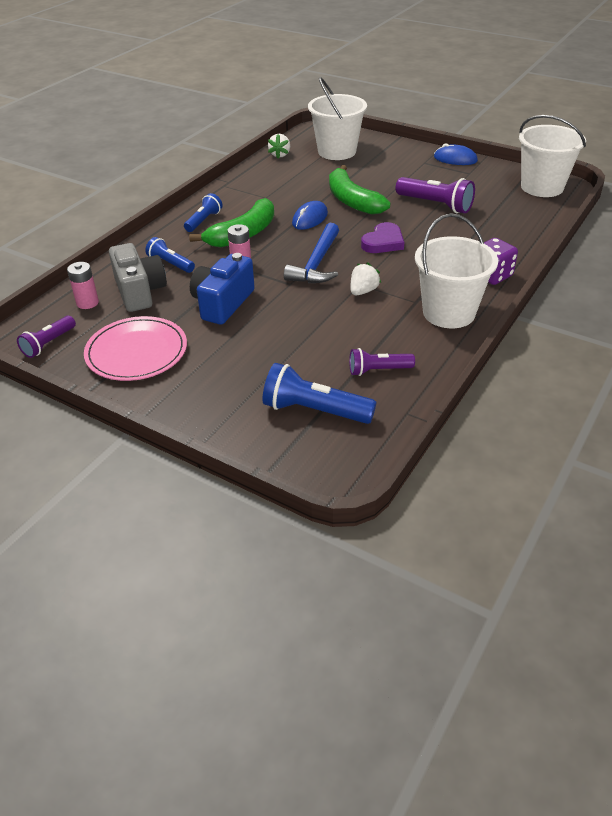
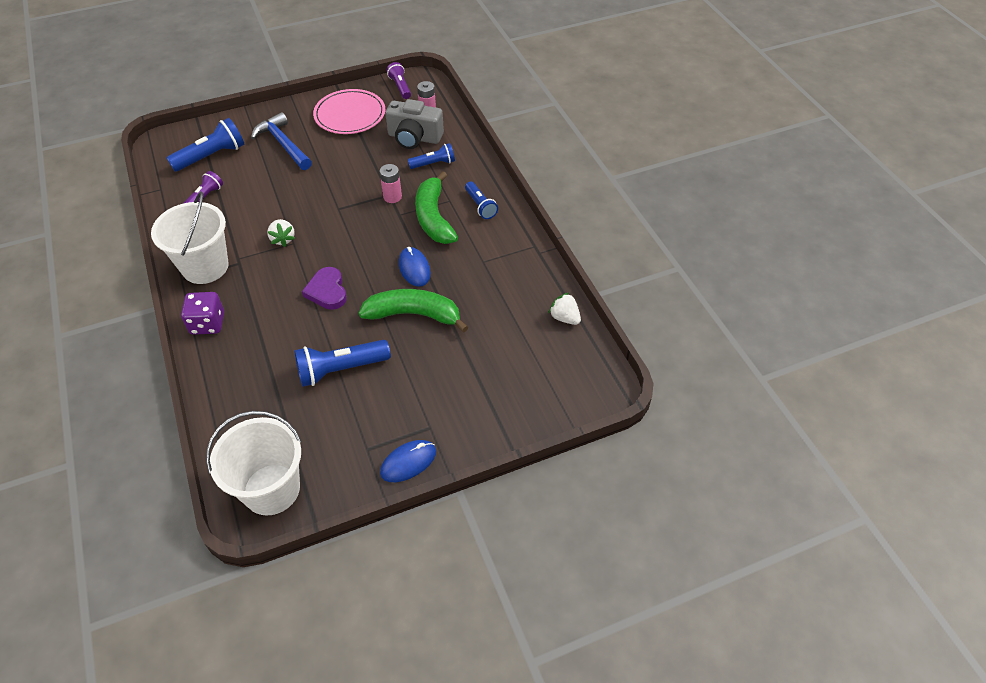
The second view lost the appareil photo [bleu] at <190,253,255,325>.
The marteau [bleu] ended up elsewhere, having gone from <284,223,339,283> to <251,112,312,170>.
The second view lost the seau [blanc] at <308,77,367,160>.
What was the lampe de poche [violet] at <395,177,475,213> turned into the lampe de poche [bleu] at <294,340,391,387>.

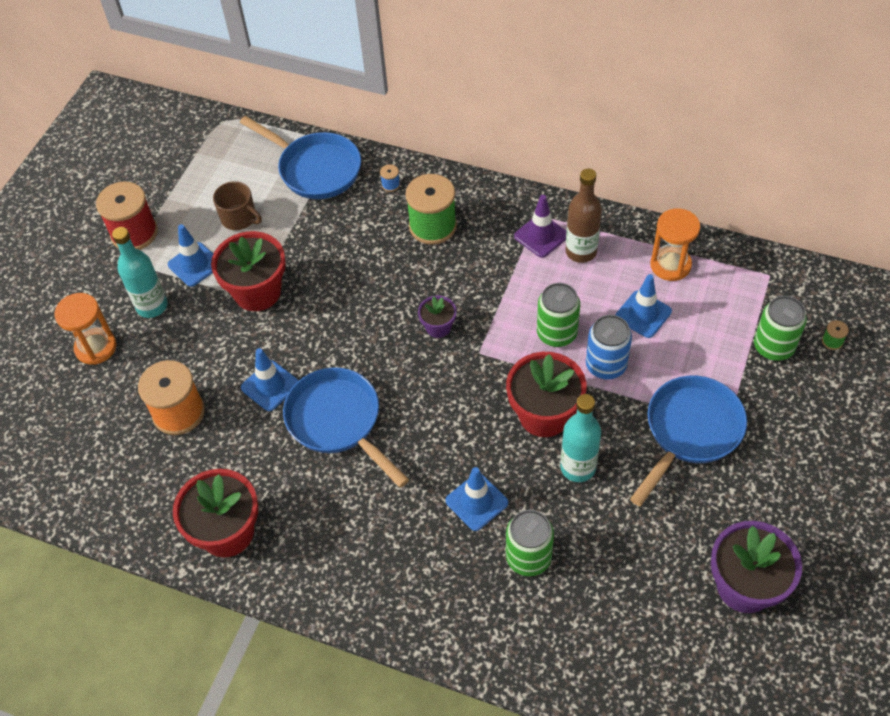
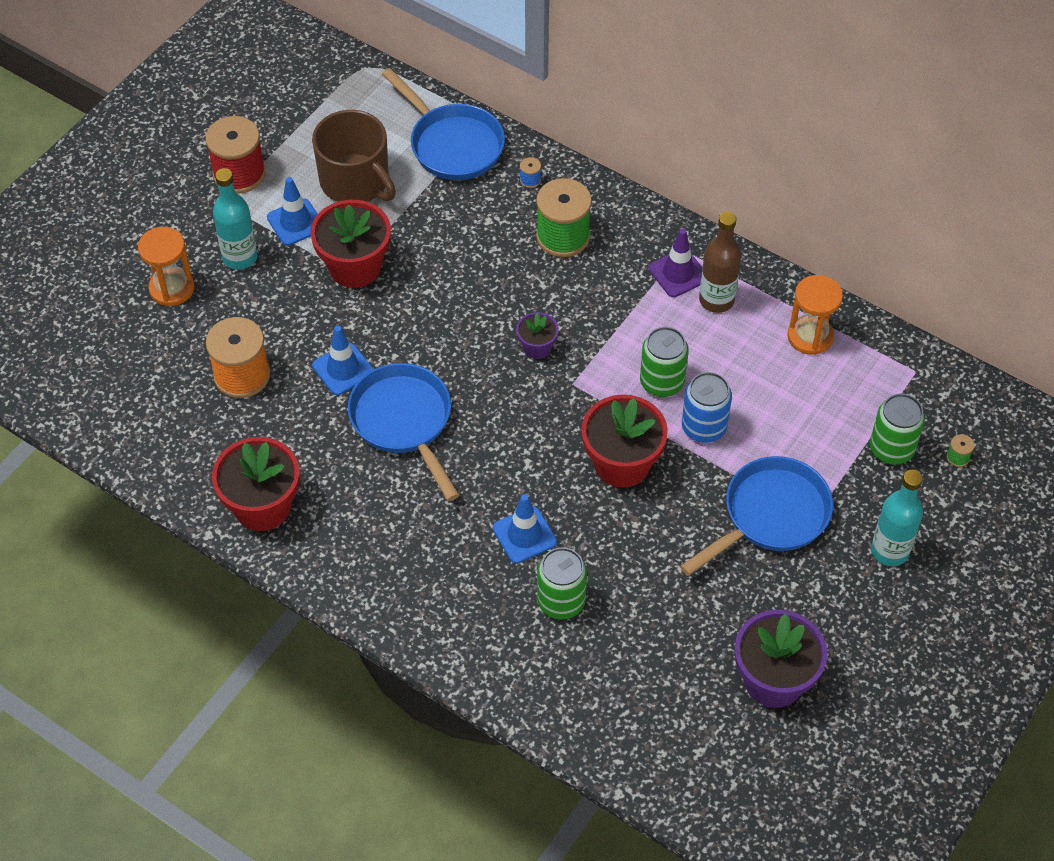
The size of the tasse [marron] at <213,181,262,230> changed by a factor of 1.73.
The bouteille [turquoise] ended up elsewhere, having gone from <560,394,601,482> to <871,470,923,566>.
The second view lost the cône de chantier [bleu] at <616,274,672,338>.

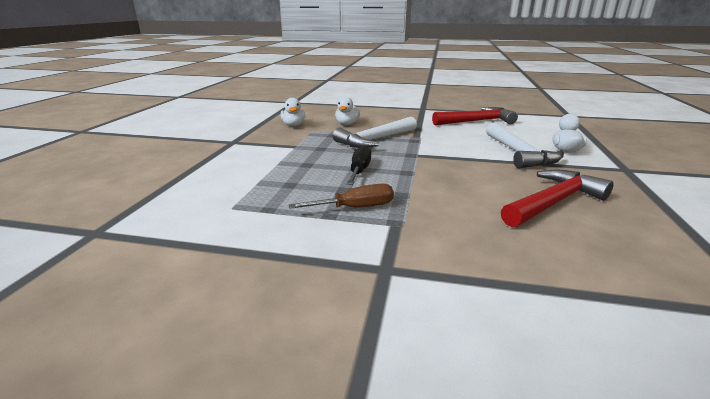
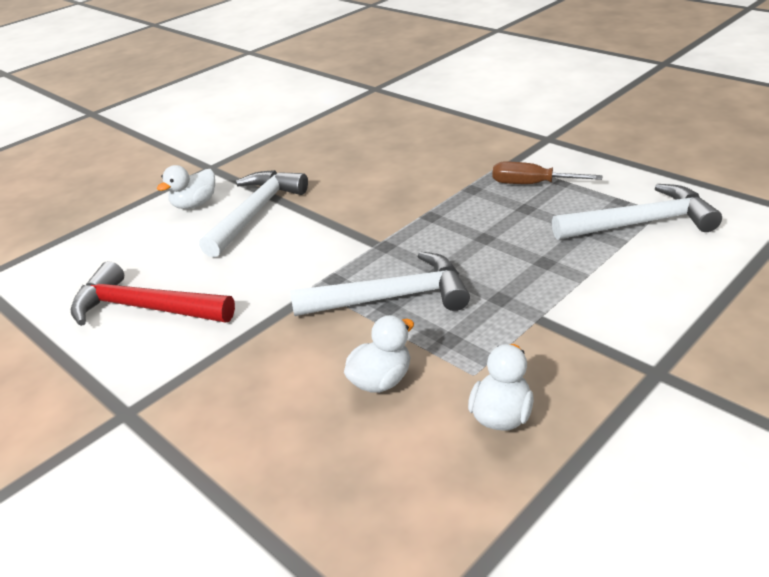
The second view lost the tournevis [noir] at <347,145,371,185>.
The second view lost the marteau [rouge] at <501,170,614,227>.
The second view gained the marteau [blanc] at <552,184,722,240>.

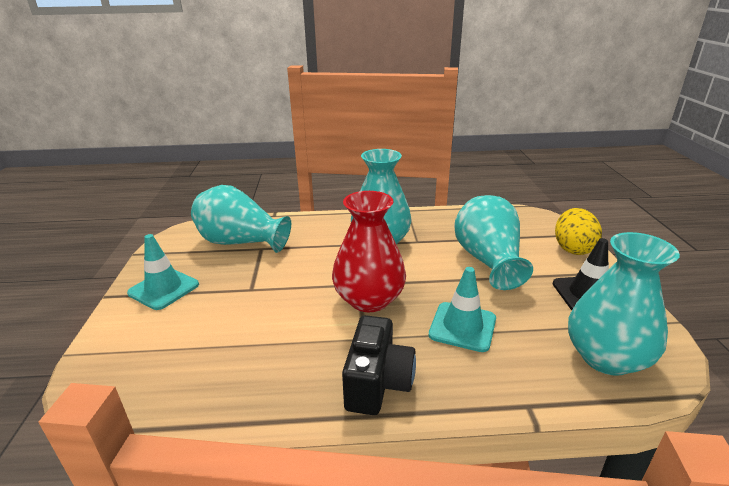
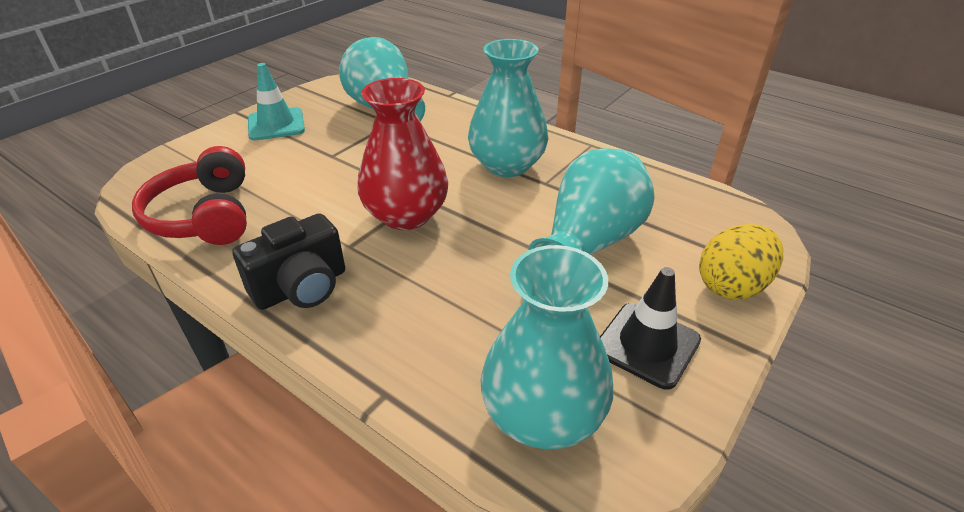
The second view lost the cône de chantier [turquoise] at <429,267,496,352>.
The second view gained the casque audio [rouge] at <132,146,247,245>.

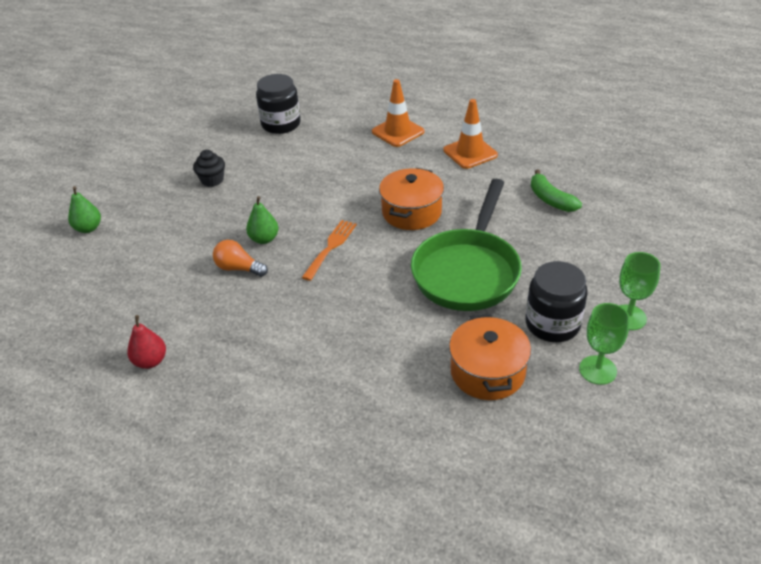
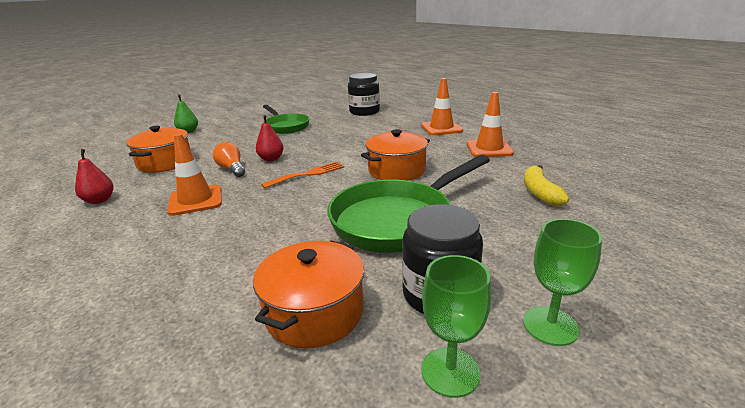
Where the muffin [noir] stood at <193,150,225,187>, the poêle [vert] came to stand at <263,105,310,134>.
What was the poire [vert] at <246,196,279,244> turned into the poire [rouge] at <256,115,283,161>.
What was the banane [vert] at <531,169,582,212> turned into the banane [jaune] at <524,165,569,206>.
The second view gained the marmite [orange] at <126,126,191,173>.
The second view gained the cône de chantier [orange] at <167,134,222,216>.

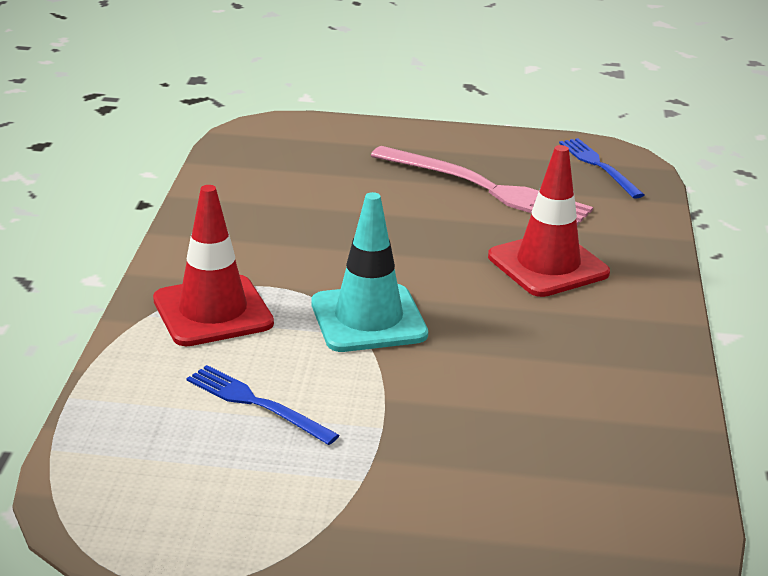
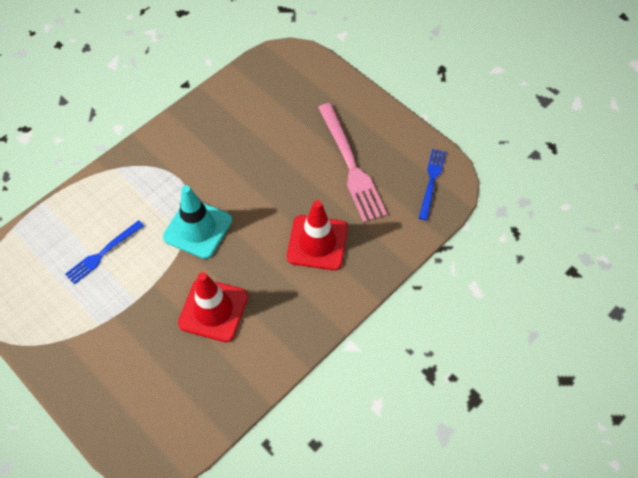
The cône de chantier [rouge] ended up elsewhere, having gone from <153,185,274,346> to <178,272,248,342>.
The fourchette [bleu] at <186,365,339,445> ended up facing another way, 120 degrees counterclockwise from before.

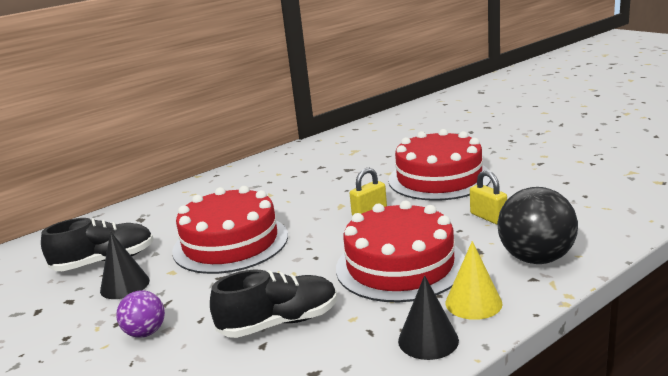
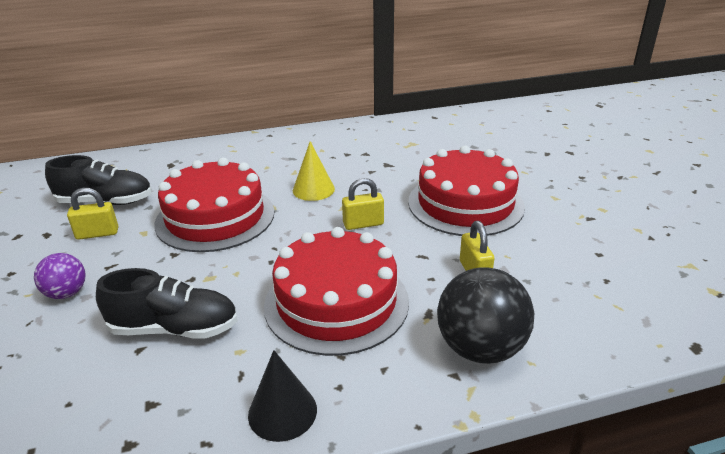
Where the cône [noir] stood at <100,231,150,299>, the cadenas [jaune] came to stand at <67,188,118,240>.
The cône [jaune] ended up elsewhere, having gone from <445,241,503,320> to <293,141,335,201>.

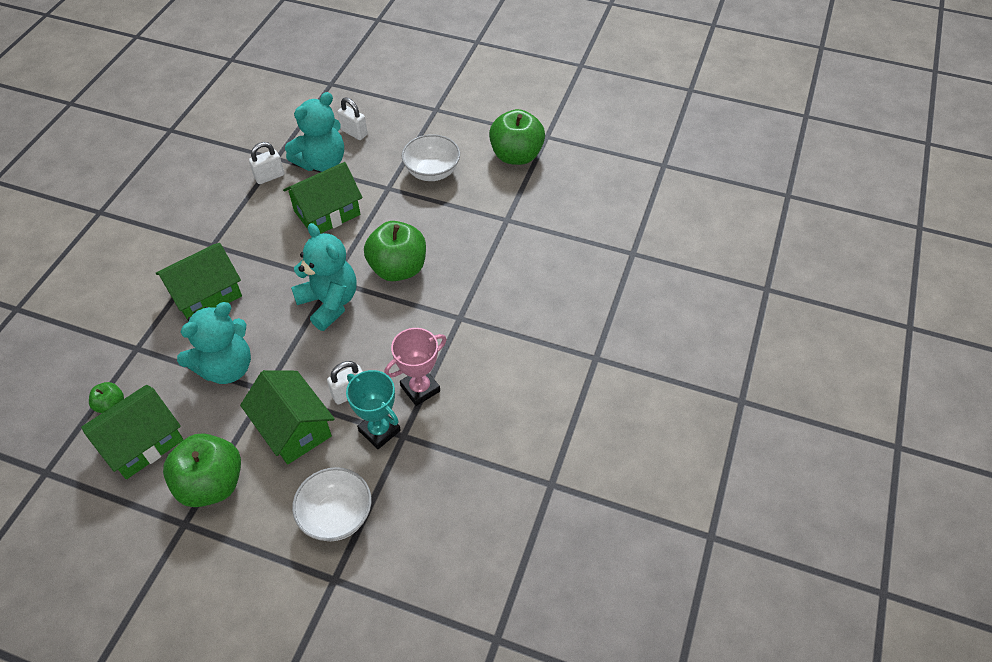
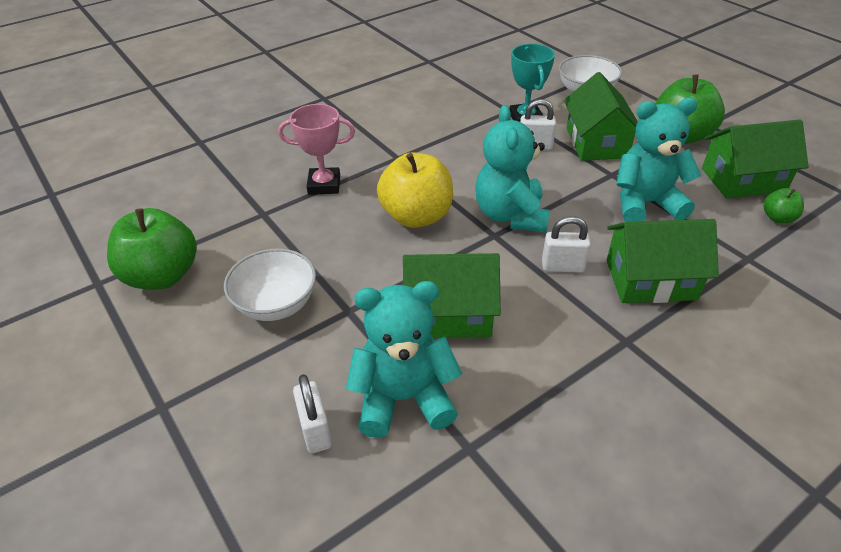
The cadenas [blanc] ended up elsewhere, having gone from <249,142,284,184> to <542,216,591,273>.
What was the pomme [vert] at <364,221,426,281> turned into the pomme [jaune] at <377,152,453,228>.
The trophée [rose] ended up elsewhere, having gone from <384,328,447,406> to <278,104,355,195>.

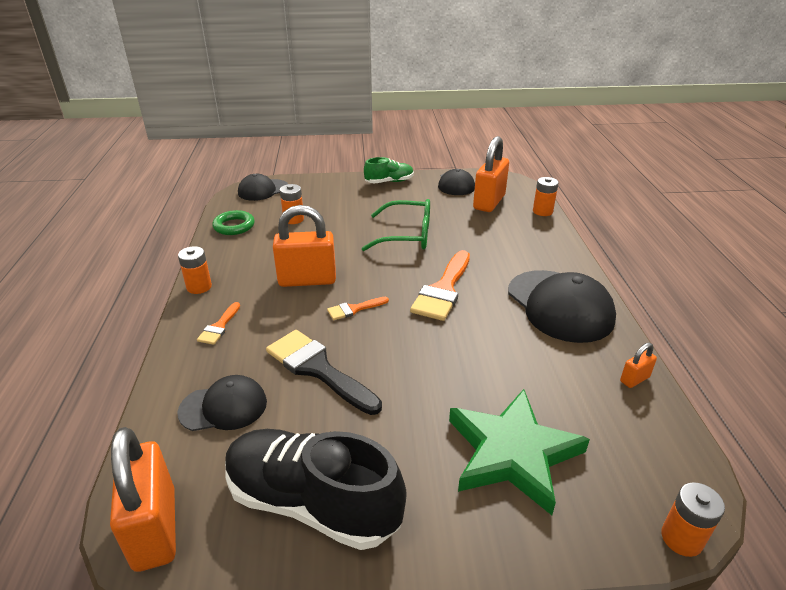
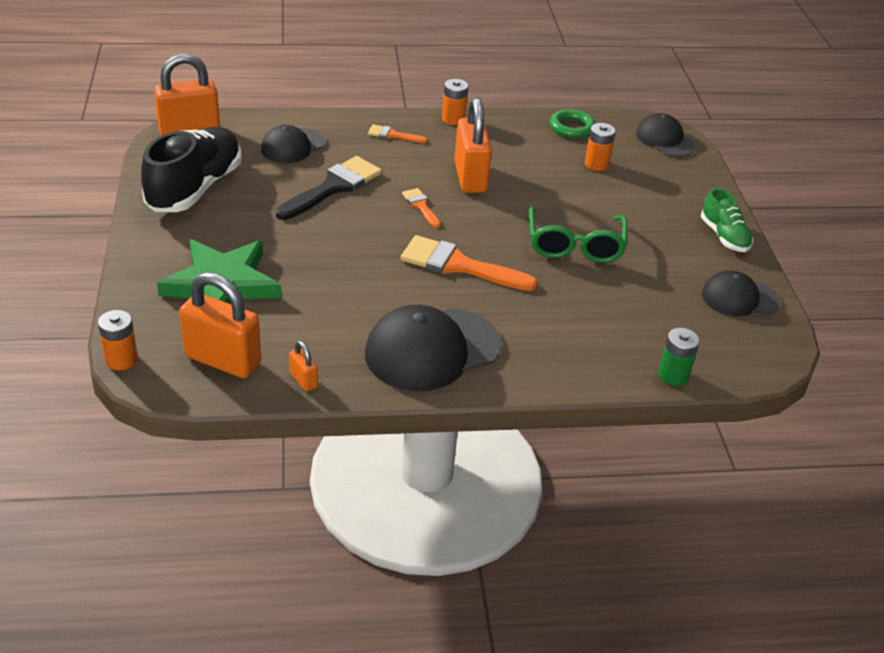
The casquette [noir] at <177,375,267,431> ended up facing another way, 60 degrees clockwise from before.
The cadenas [orange] ended up elsewhere, having gone from <473,136,509,212> to <179,272,261,378>.
What was the pile [orange] at <533,177,559,216> turned into the pile [vert] at <658,328,700,386>.

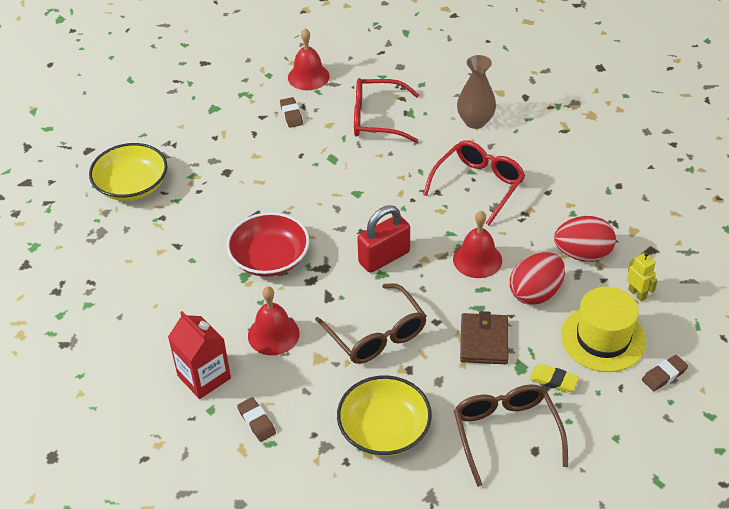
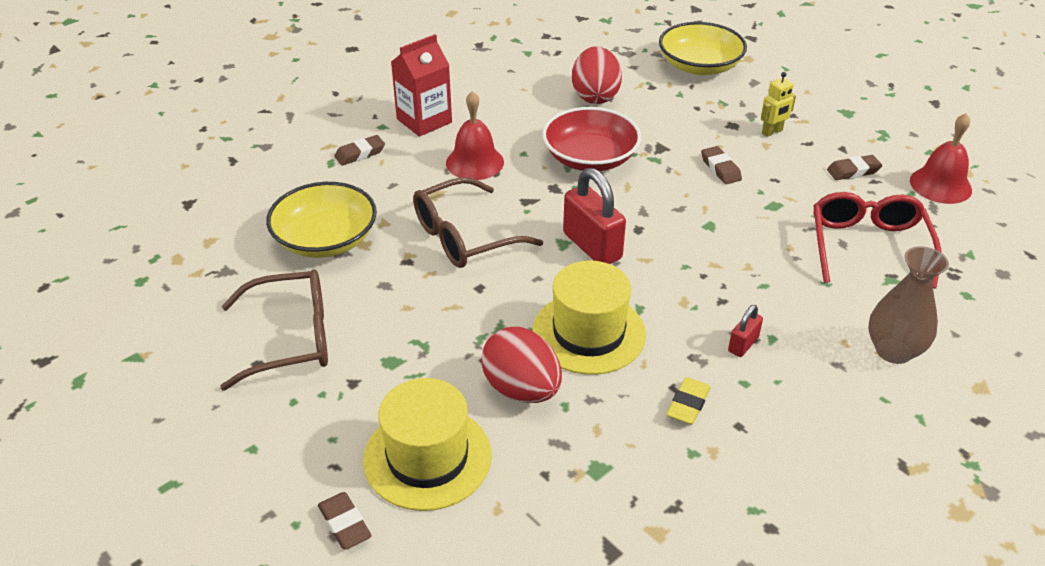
Where the lunettes [rouge] stood at <423,140,525,225>, the cadenas [rouge] came to stand at <728,305,763,357>.
Where the cloche [rouge] stood at <453,211,502,278>, the chapeau [jaune] came to stand at <532,261,646,375>.
The second view lost the portefeuille [marron] at <460,311,508,364>.
The gomme [jaune] ended up elsewhere, having gone from <530,364,579,393> to <667,377,711,425>.
The œuf [rouge] ended up elsewhere, having gone from <554,216,616,262> to <572,46,622,104>.
The robot [jaune] ended up elsewhere, having gone from <627,252,658,301> to <761,72,796,137>.
The second view gained the gomme [marron] at <701,146,742,184>.

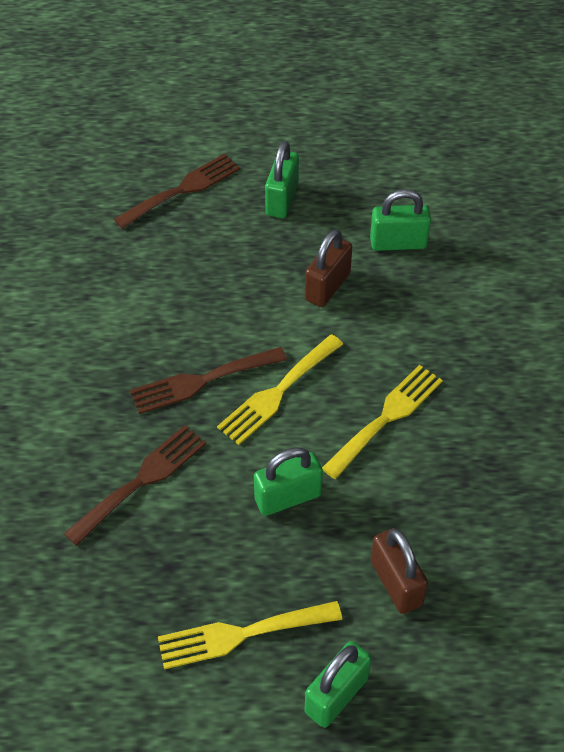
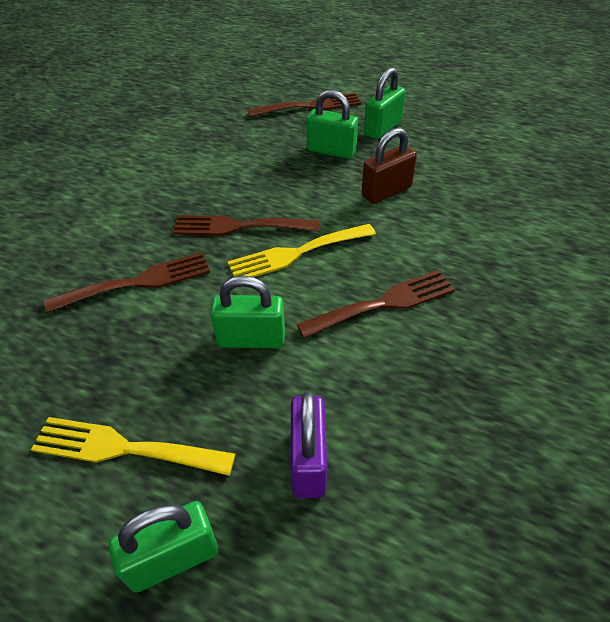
What was the fourchette [jaune] at <322,365,443,479> turned into the fourchette [marron] at <296,270,455,339>.
The cadenas [vert] ended up elsewhere, having gone from <370,189,431,251> to <307,90,358,159>.
What was the cadenas [marron] at <371,528,428,614> turned into the cadenas [violet] at <290,392,327,498>.

